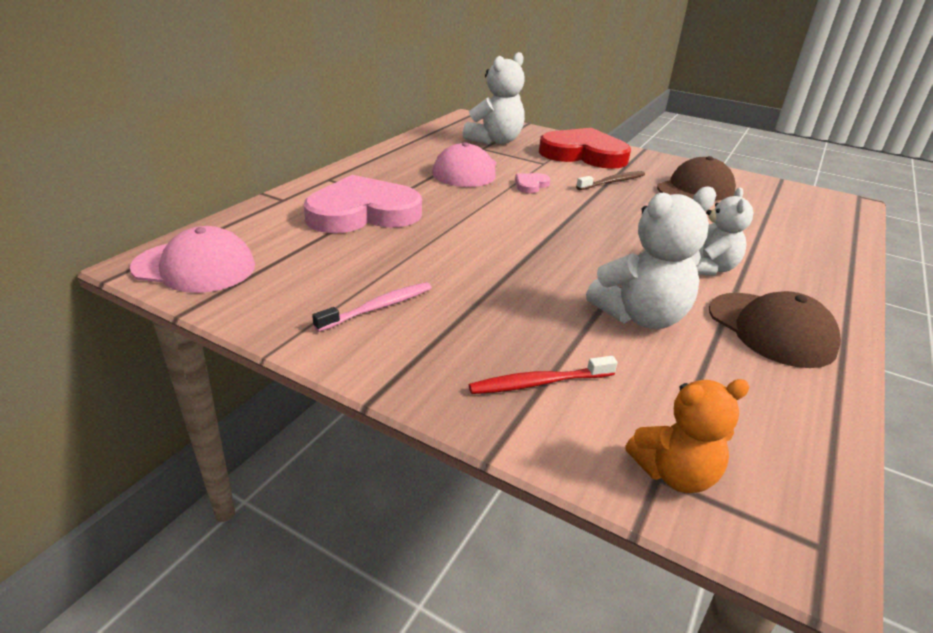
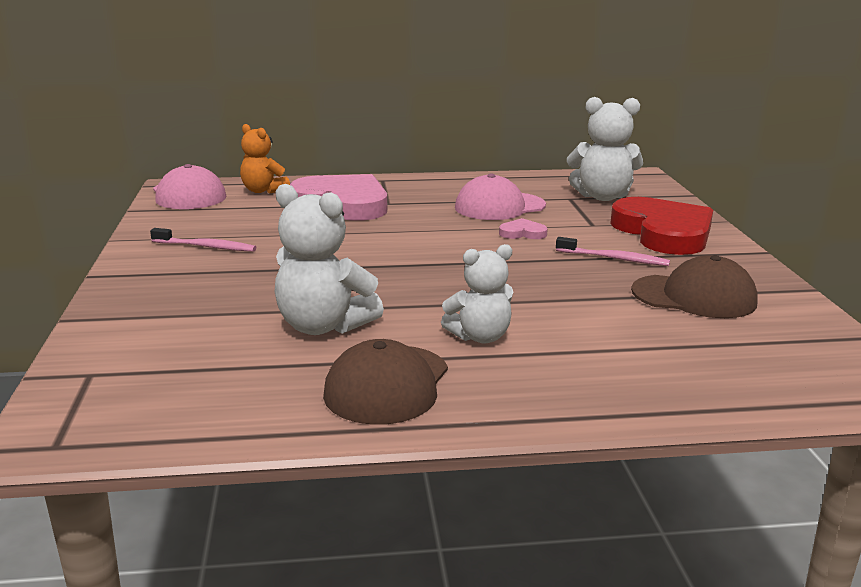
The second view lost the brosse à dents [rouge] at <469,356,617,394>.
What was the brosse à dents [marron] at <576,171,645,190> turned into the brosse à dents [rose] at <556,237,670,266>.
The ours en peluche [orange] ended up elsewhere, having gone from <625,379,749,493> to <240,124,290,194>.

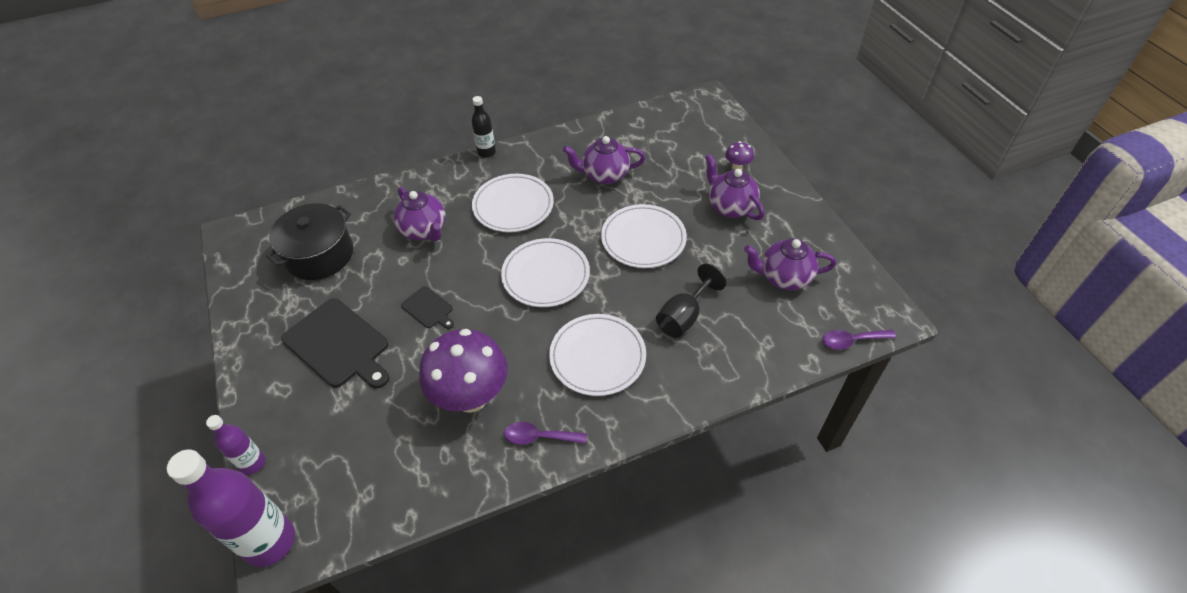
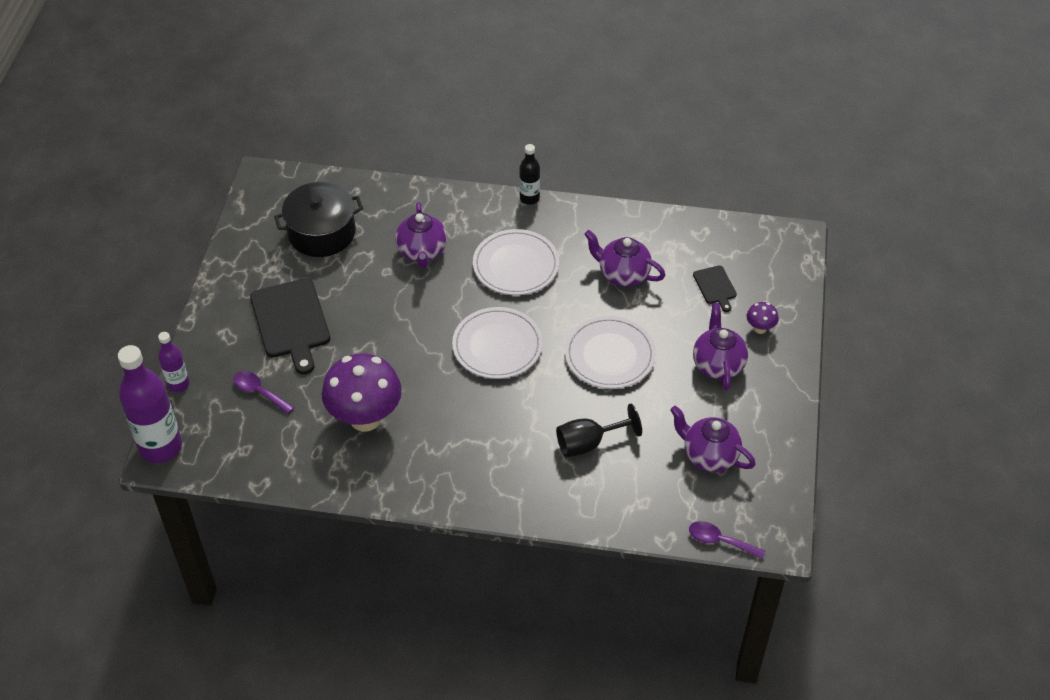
The planche à découper [noir] ended up elsewhere, having gone from <401,286,454,329> to <693,265,737,312>.
The cuillère [violet] ended up elsewhere, having gone from <504,422,587,445> to <233,371,294,414>.
The second view lost the assiette [blanc] at <549,314,646,396>.

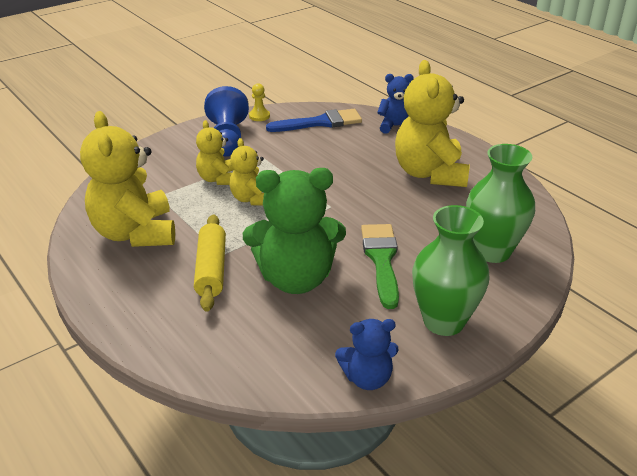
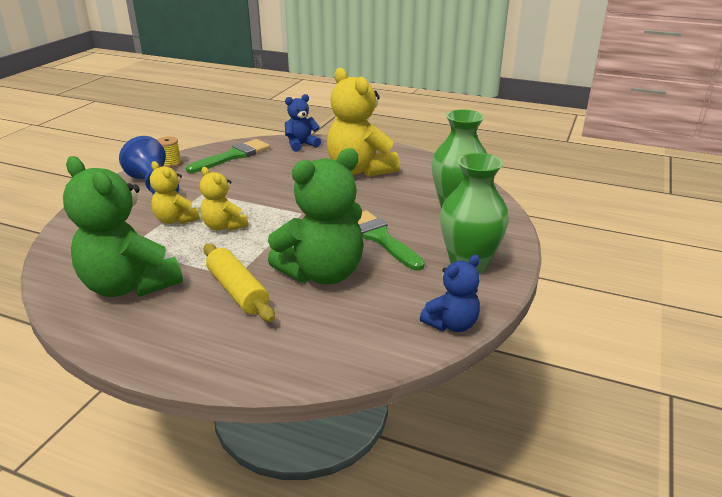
What was the ours en peluche [jaune] at <80,111,175,247> turned into the ours en peluche [vert] at <63,156,183,297>.
Where the pion [jaune] stood at <249,84,270,121>, the bobine [jaune] came to stand at <157,136,182,168>.
What was the pinceau [bleu] at <266,109,362,132> turned into the pinceau [vert] at <186,139,270,173>.

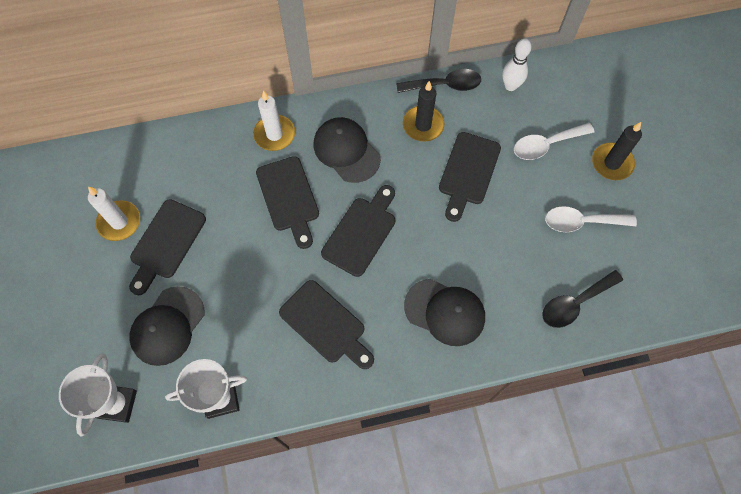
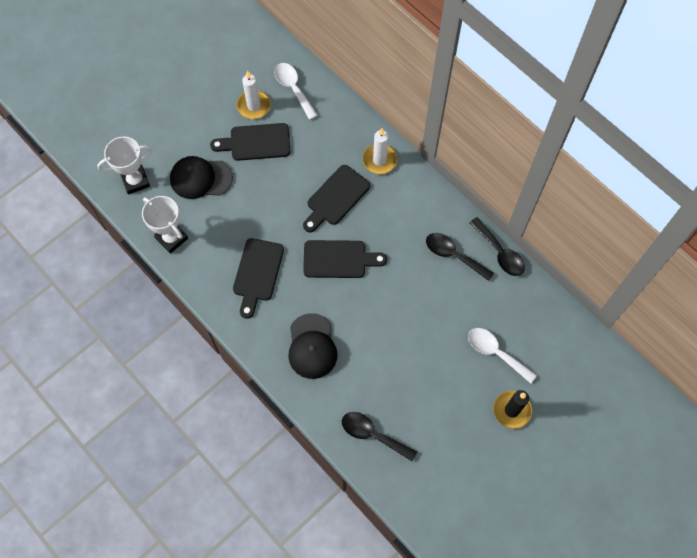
The second view lost the casquette [noir] at <314,117,381,183>.
Where the bougie [noir] stood at <403,81,444,142>, the cuillère [noir] came to stand at <426,233,494,281>.
The second view lost the planche à découper [noir] at <439,132,501,222>.
The second view lost the quille [blanc] at <502,39,532,91>.
The cuillère [blanc] ended up elsewhere, having gone from <545,206,637,232> to <274,63,318,120>.

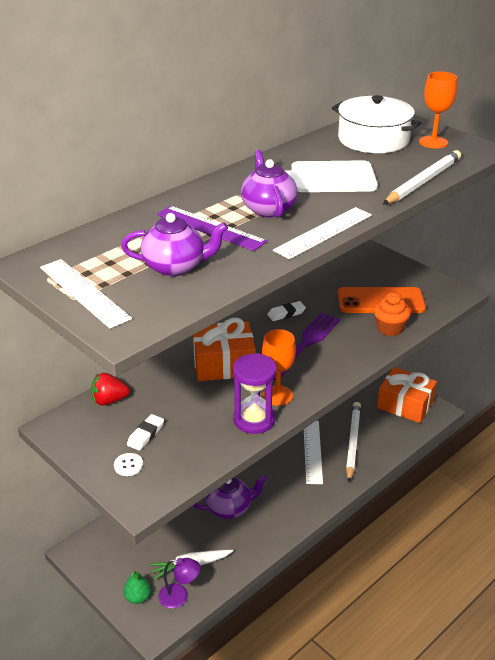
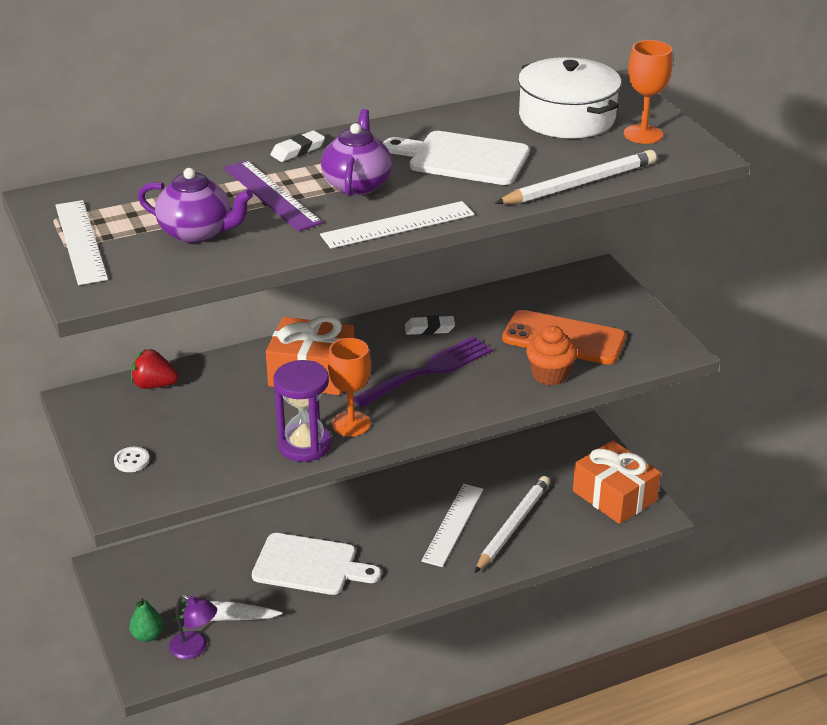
The gomme [blanc] ended up elsewhere, having gone from <127,414,164,451> to <270,131,325,162>.
Where the théière [violet] stood at <193,475,267,519>, the planche à découper [blanc] came to stand at <252,533,381,595>.

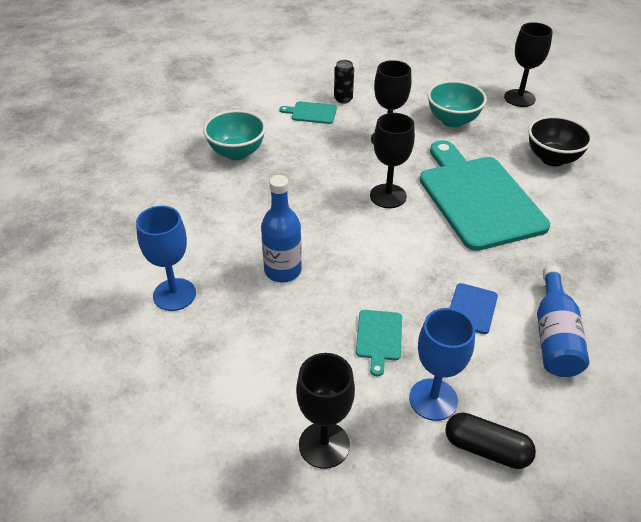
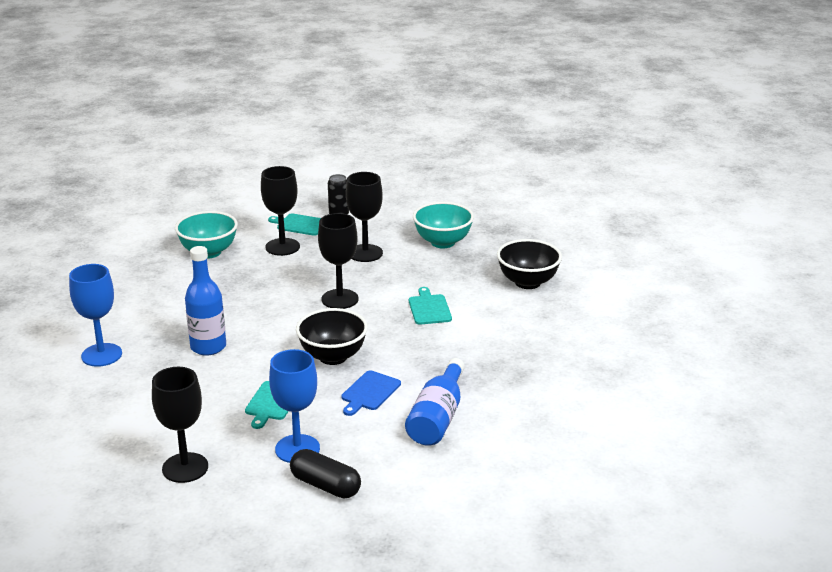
The size of the planche à découper [turquoise] at <420,140,550,251> changed by a factor of 0.40.
The verre à pied [noir] ended up elsewhere, having gone from <504,22,553,107> to <261,166,300,256>.
The second view gained the bol [noir] at <296,308,368,365>.

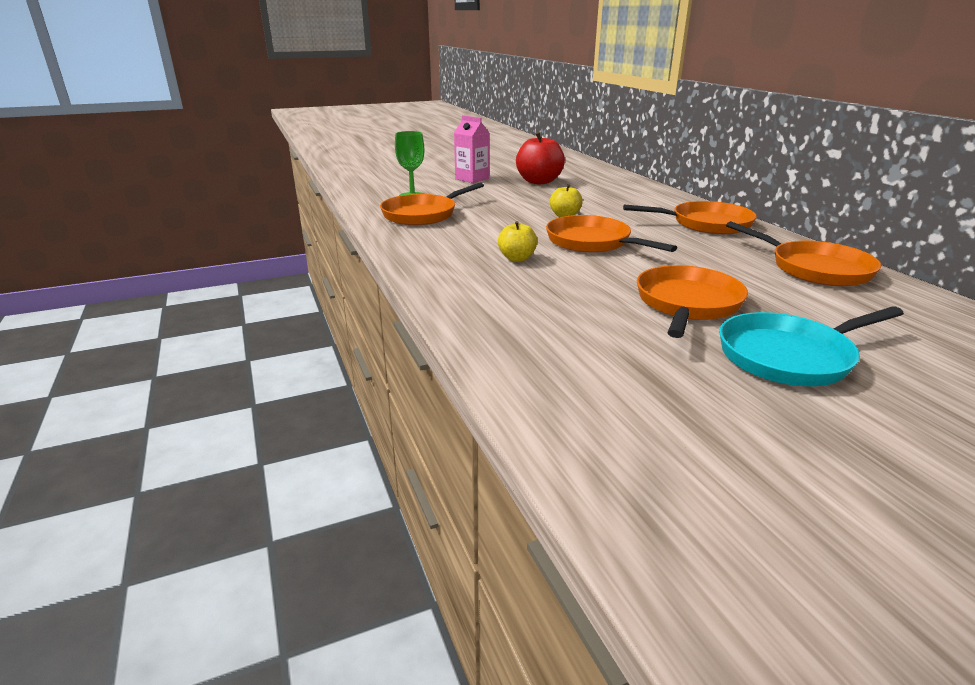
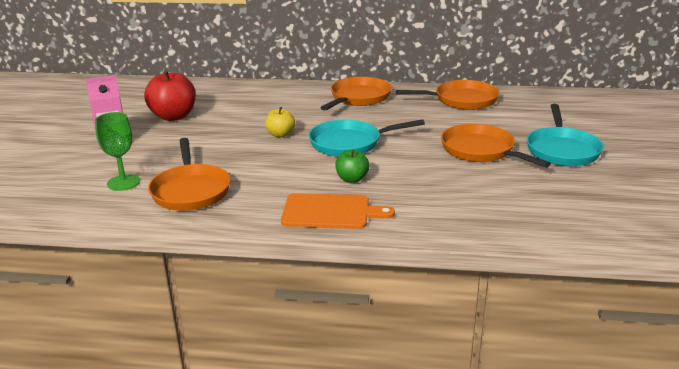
What was the pomme [jaune] at <498,221,537,262> turned into the pomme [vert] at <335,149,369,183>.
What was the poêle [orange] at <546,215,677,253> turned into the poêle [turquoise] at <309,119,425,157>.
The second view gained the planche à découper [orange] at <281,193,395,229>.

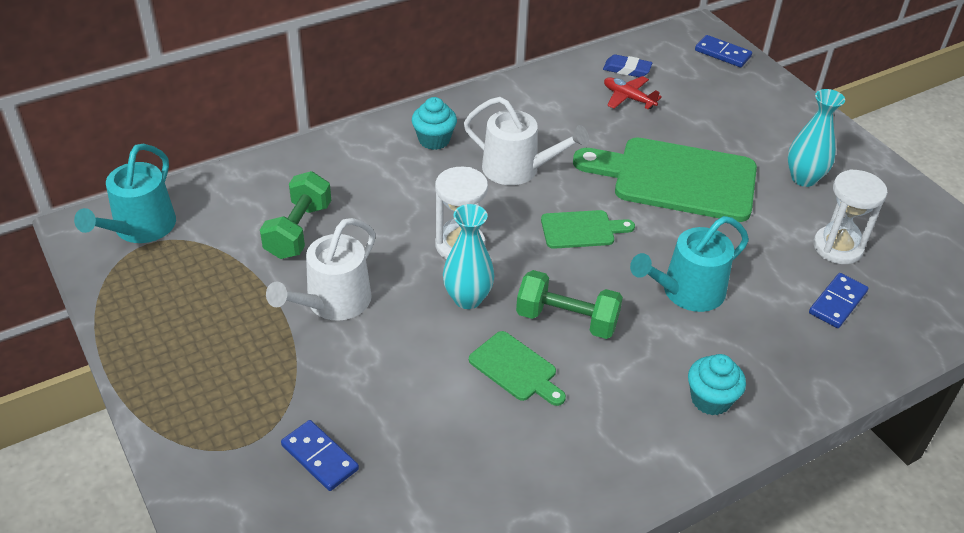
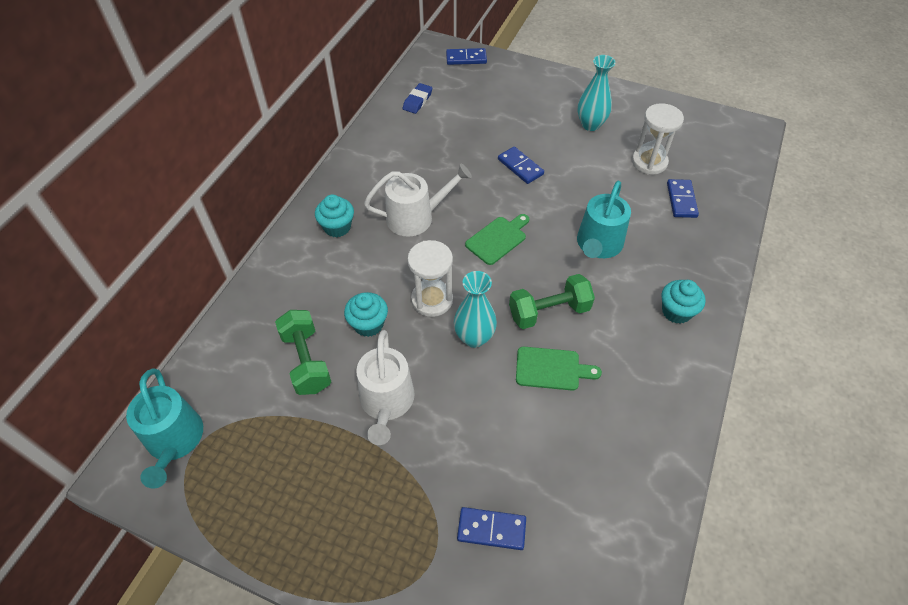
Where the planche à découper [vert] stood at <573,137,757,222>, the domino [bleu] came to stand at <498,147,544,184>.
The gomme [bleu] at <603,54,652,77> ended up facing another way, 45 degrees counterclockwise from before.
The second view lost the avion [rouge] at <604,76,662,109>.
The second view gained the muffin [turquoise] at <344,292,388,337>.

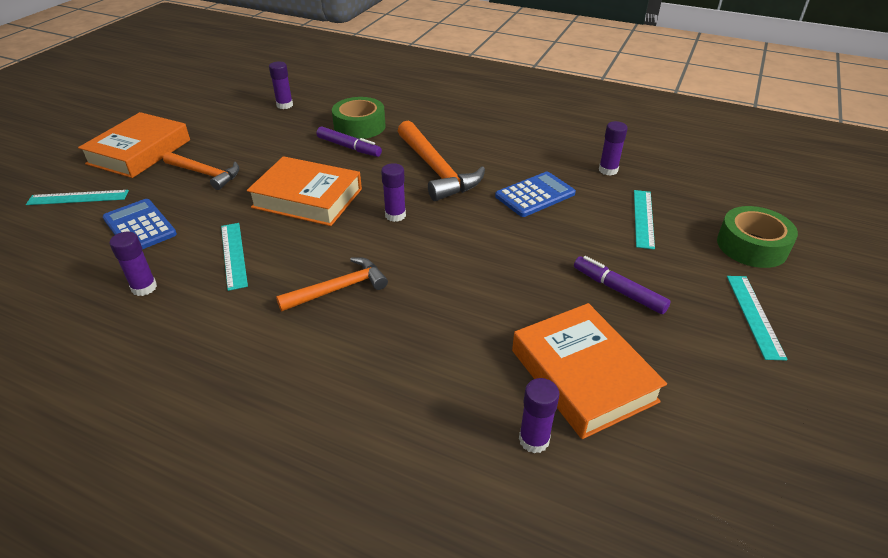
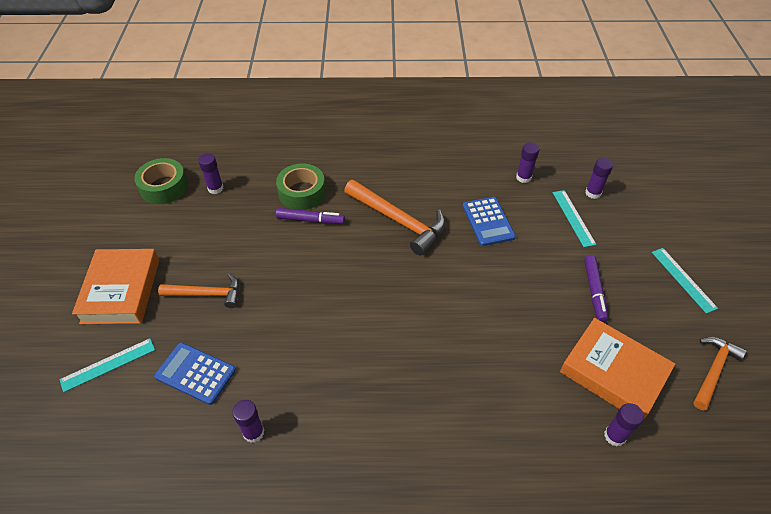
The second view lost the règle [turquoise] at <221,223,248,291>.
The second view lost the livre [orange] at <247,156,362,226>.
The marteau [orange] ended up elsewhere, having gone from <276,257,388,311> to <693,337,747,410>.
The bâton de colle [violet] ended up elsewhere, having gone from <381,163,406,222> to <585,158,613,199>.
The calculatrice [bleu] at <495,172,576,217> ended up facing another way, 135 degrees clockwise from before.
The feutre [violet] at <574,256,671,314> ended up facing another way, 105 degrees counterclockwise from before.
The ruban adhésif [vert] ended up elsewhere, having gone from <717,206,798,268> to <134,158,188,204>.

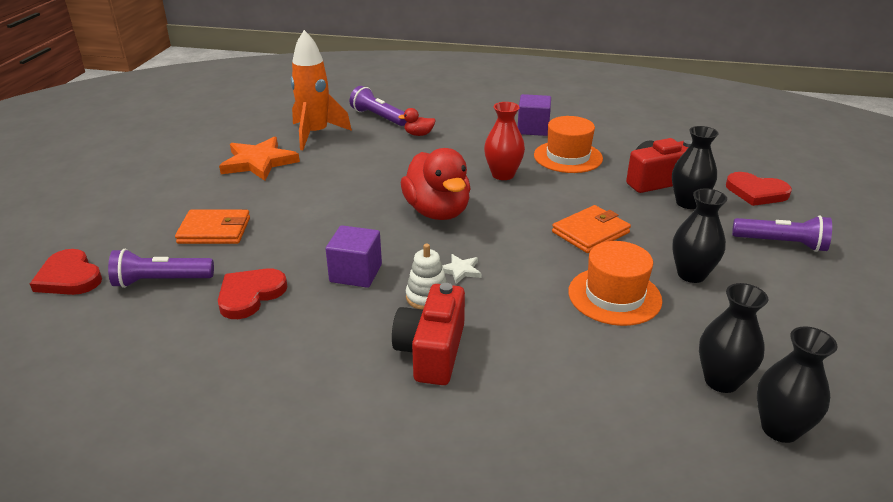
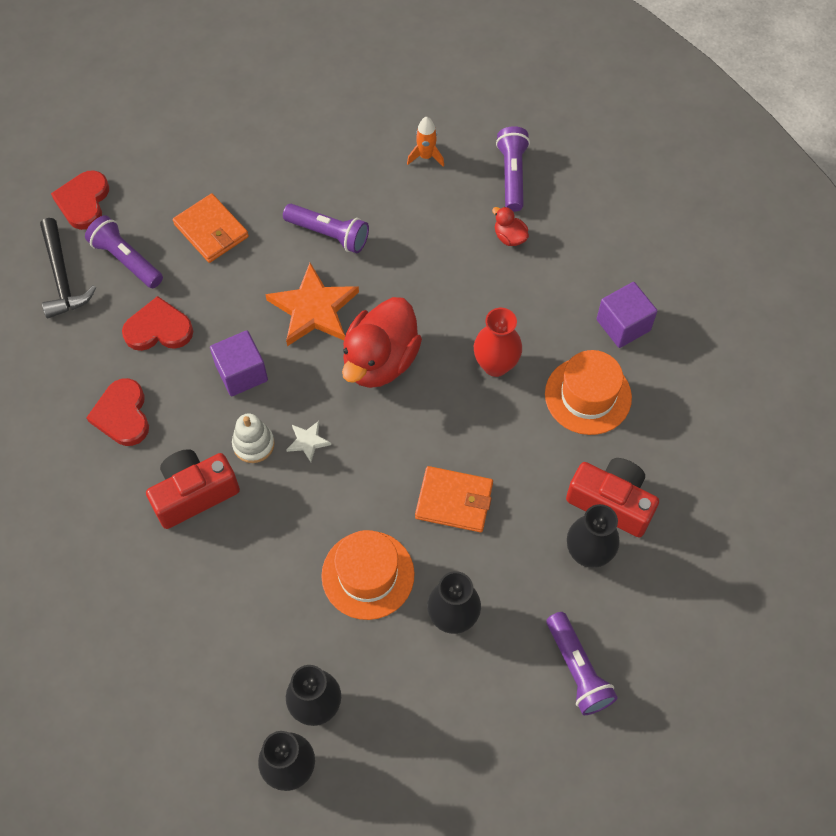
The étoile [orange] ended up elsewhere, having gone from <219,136,300,181> to <265,263,359,346>.
The size of the fusée [orange] at <291,30,352,150> changed by a factor of 0.48.
The cœur [rouge] ended up elsewhere, having gone from <726,172,792,206> to <86,378,149,446>.
The second view gained the marteau [noir] at <40,218,96,318>.
The second view gained the lampe de poche [violet] at <283,204,369,253>.

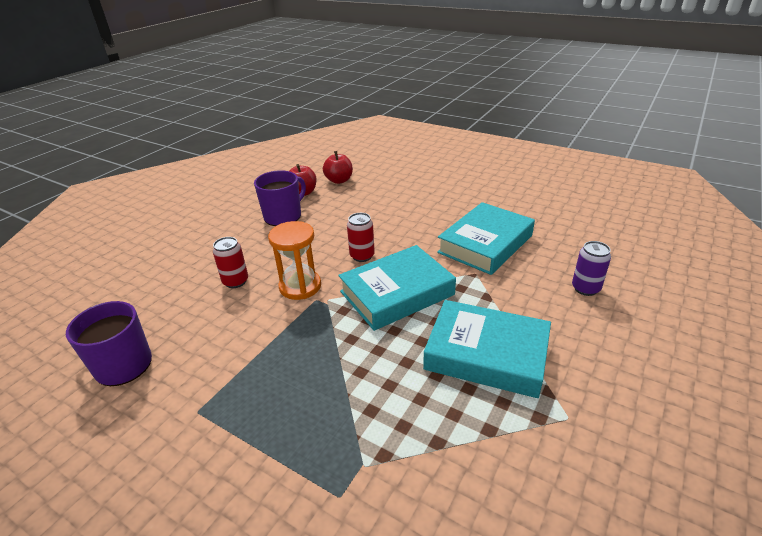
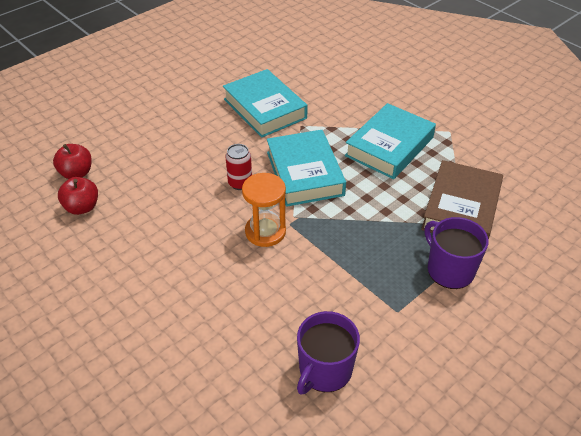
The second view lost the canette [rouge] at <213,237,248,288>.
The tasse [violet] ended up elsewhere, having gone from <254,170,306,226> to <425,217,489,289>.
The second view lost the canette [violet] at <572,241,611,296>.
The second view gained the livre [marron] at <421,160,503,239>.

